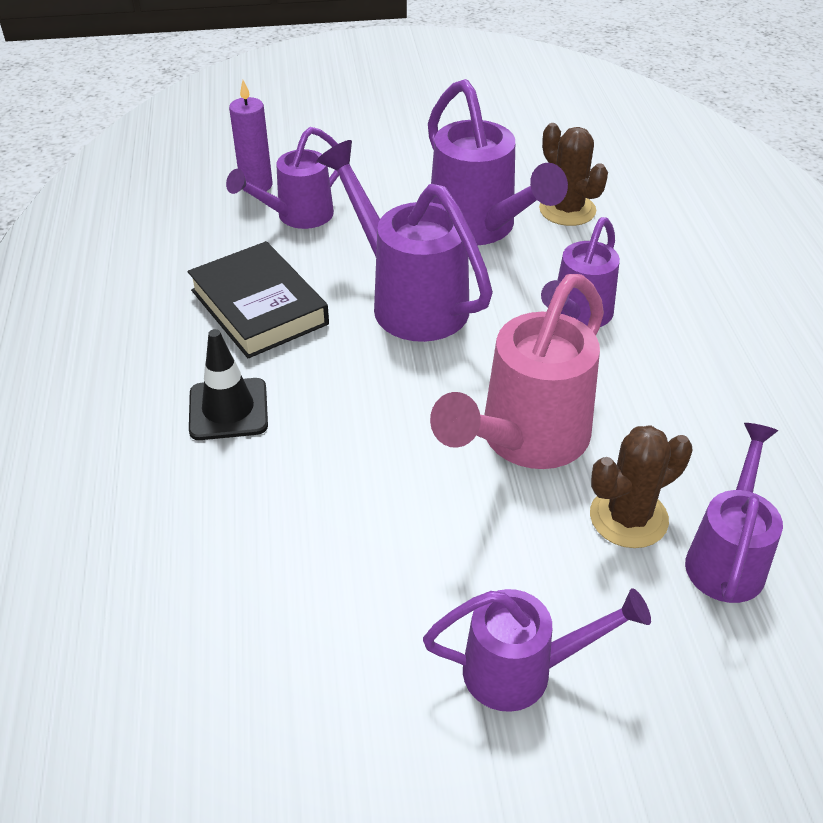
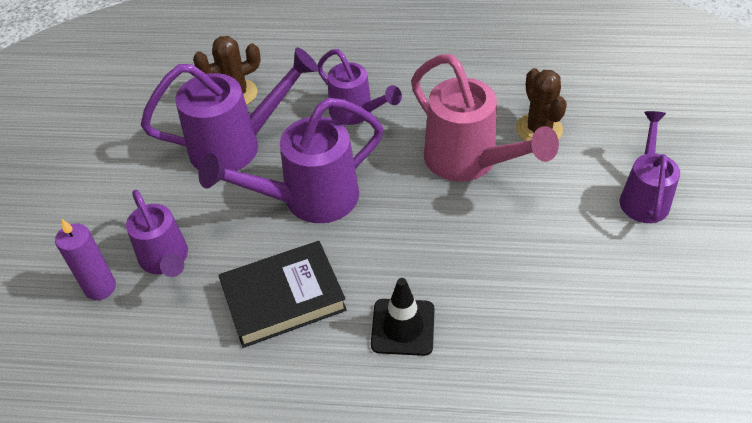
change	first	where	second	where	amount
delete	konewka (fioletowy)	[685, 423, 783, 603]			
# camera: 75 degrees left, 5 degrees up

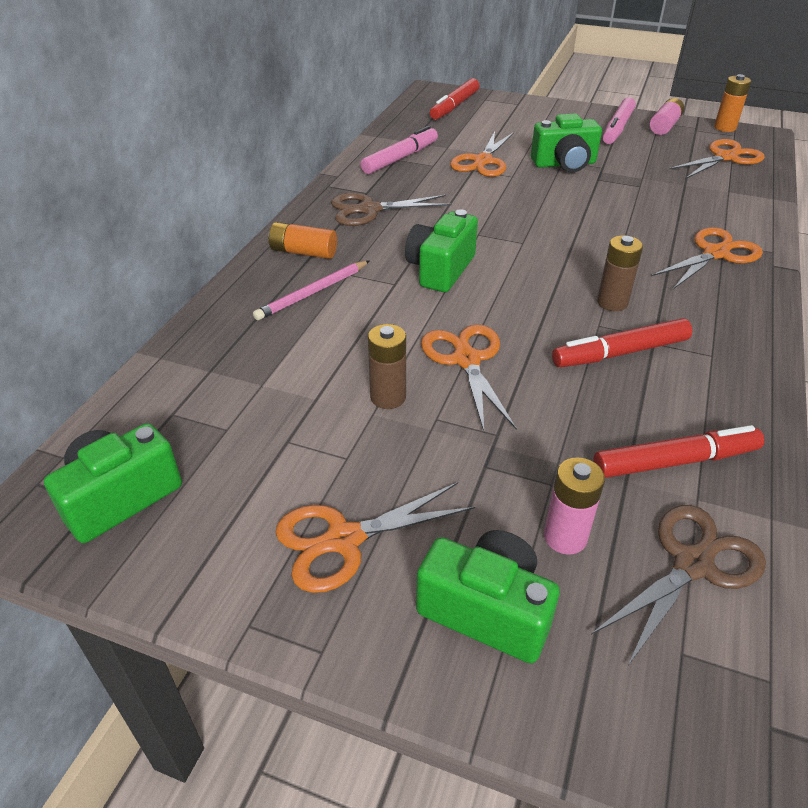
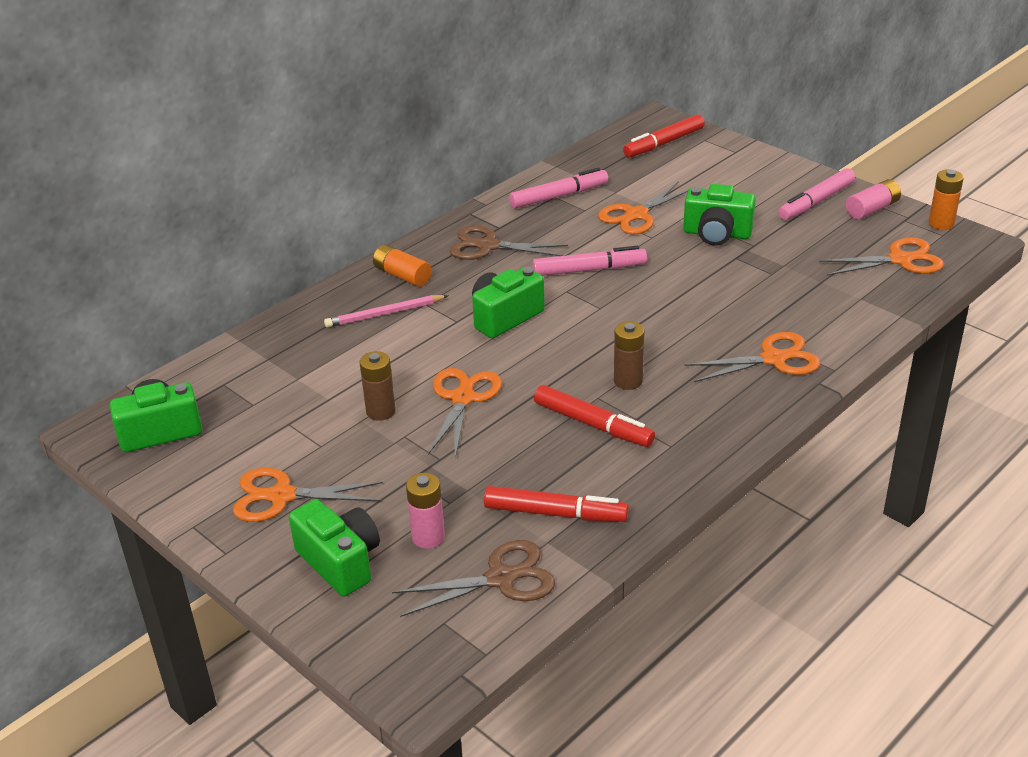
change	first	where	second	where	amount
rotate	flamaster (czerwony)	[552, 318, 692, 367]		[534, 385, 655, 447]	150 degrees counterclockwise
insert			flamaster (różowy)	[532, 246, 647, 276]	
# camera: 25 degrees right, 5 degrees down

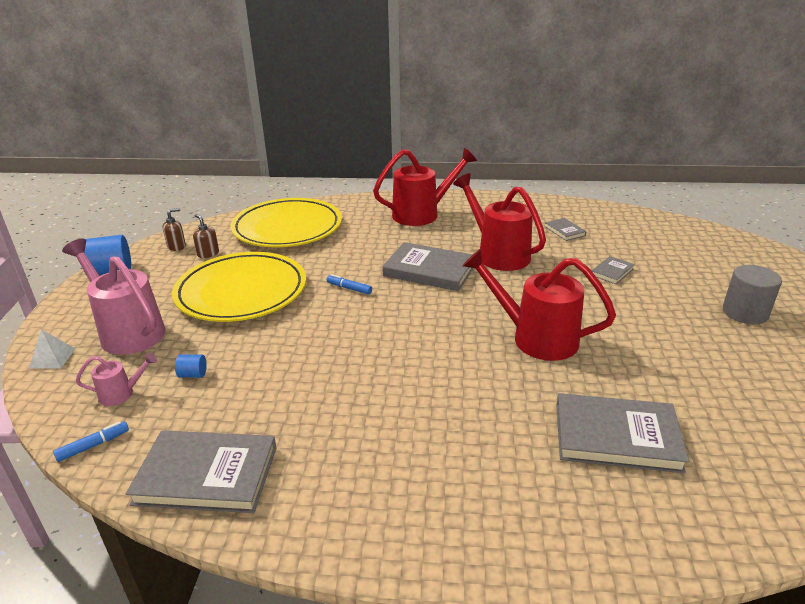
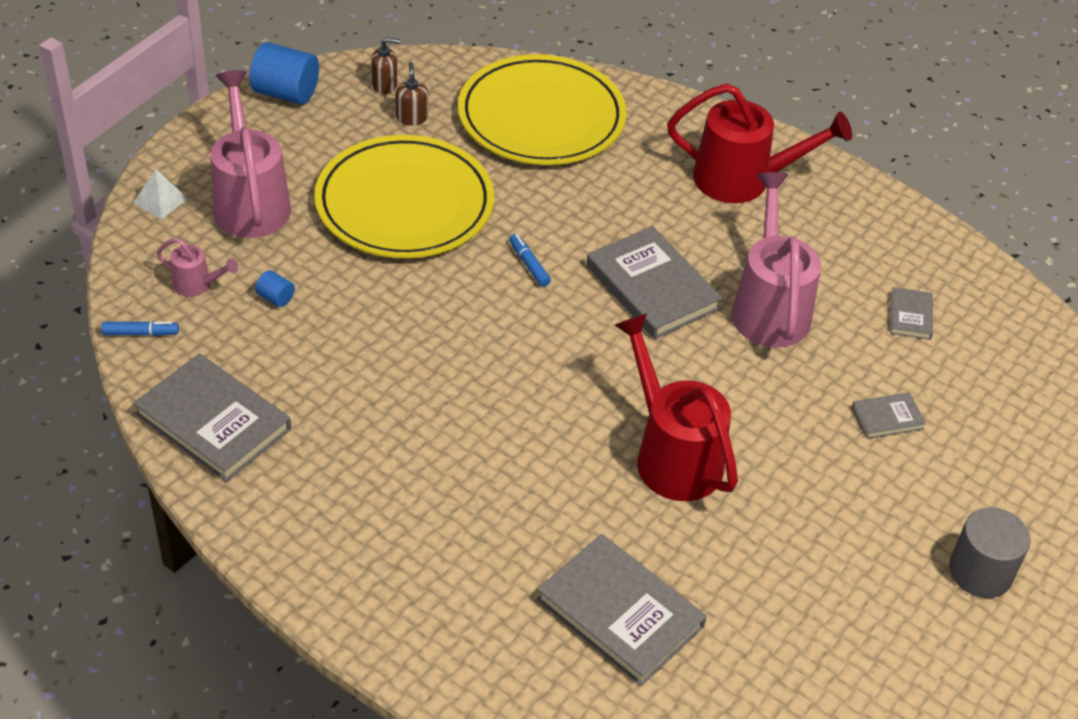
change	first	where	second	where	amount
recolor	konewka (czerwony)	[453, 173, 546, 271]	konewka (różowy)	[732, 172, 821, 347]	
# camera: 30 degrees right, 15 degrees up

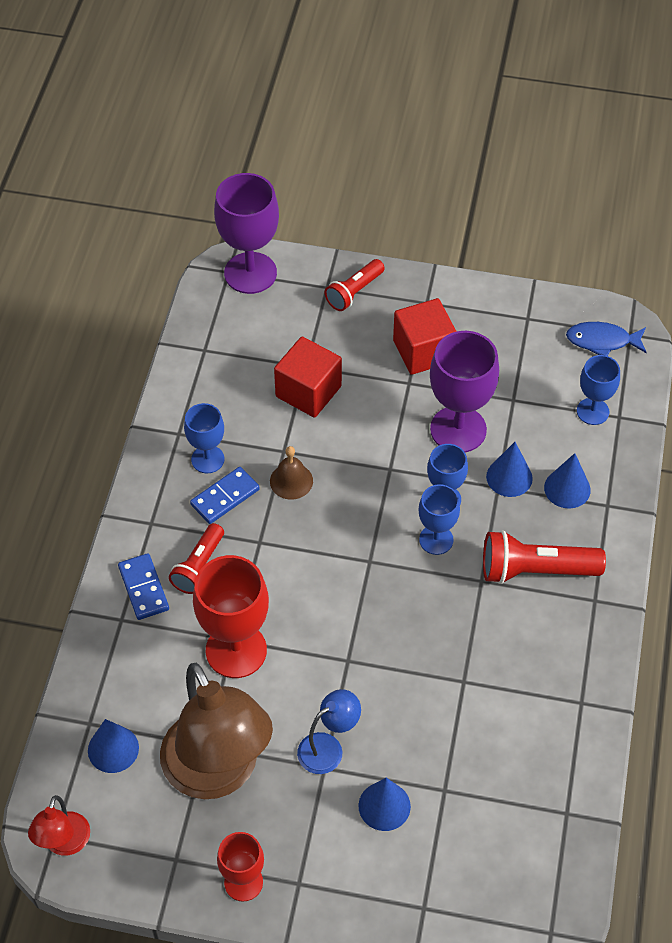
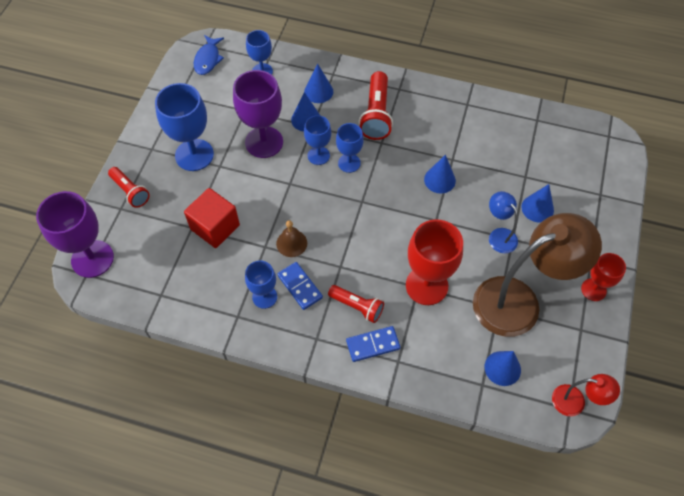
change	first	where	second	where	amount
replace	sześcian (czerwony)	[393, 298, 457, 375]	kielich (niebieski)	[155, 83, 214, 171]	
insert			stożek (niebieski)	[424, 154, 456, 194]	
# camera: 85 degrees left, 5 degrees up

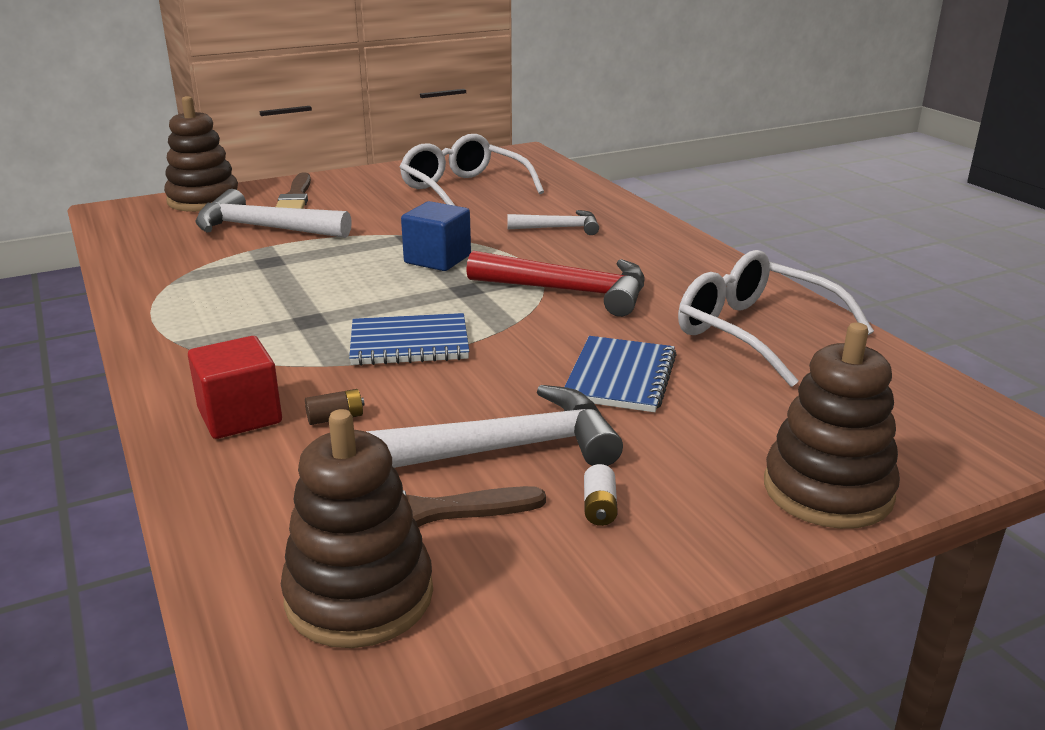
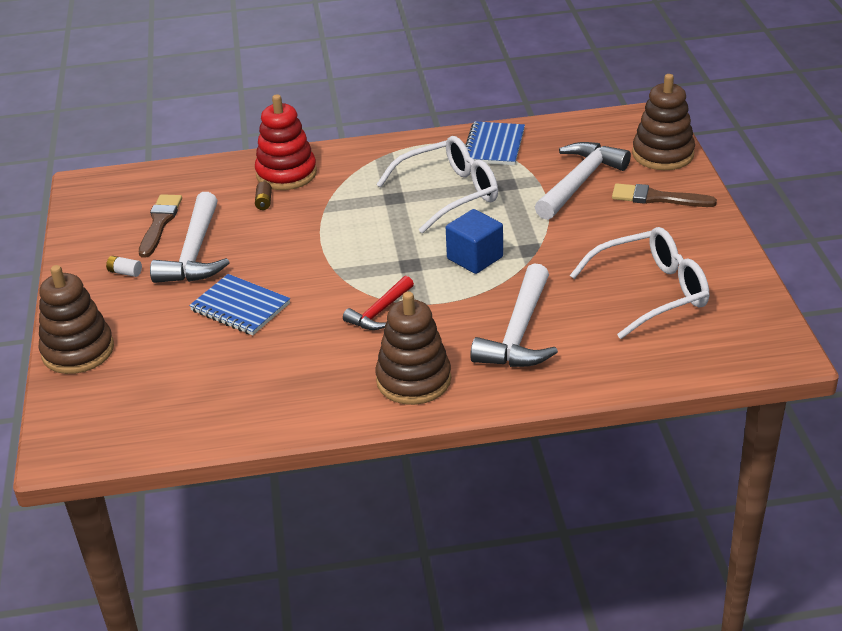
change	first	where	second	where	amount
resize	młotek (biały)	[507, 210, 599, 235]		[470, 263, 558, 367]	x1.72
move	okulary (biały)	[678, 250, 874, 387]		[376, 136, 498, 233]	
resize	młotek (czerwony)	[466, 251, 644, 317]		[343, 276, 414, 330]	x0.58
move	zeszyt (niebieski)	[349, 313, 469, 366]		[465, 121, 525, 165]	
replace	sześcian (czerwony)	[188, 336, 282, 439]	zabawka nakładanka (czerwony)	[255, 94, 317, 190]	
move	zabawka nakładanka (brązowy)	[281, 409, 433, 648]		[375, 292, 451, 405]	
# camera: 110 degrees right, 10 degrees up

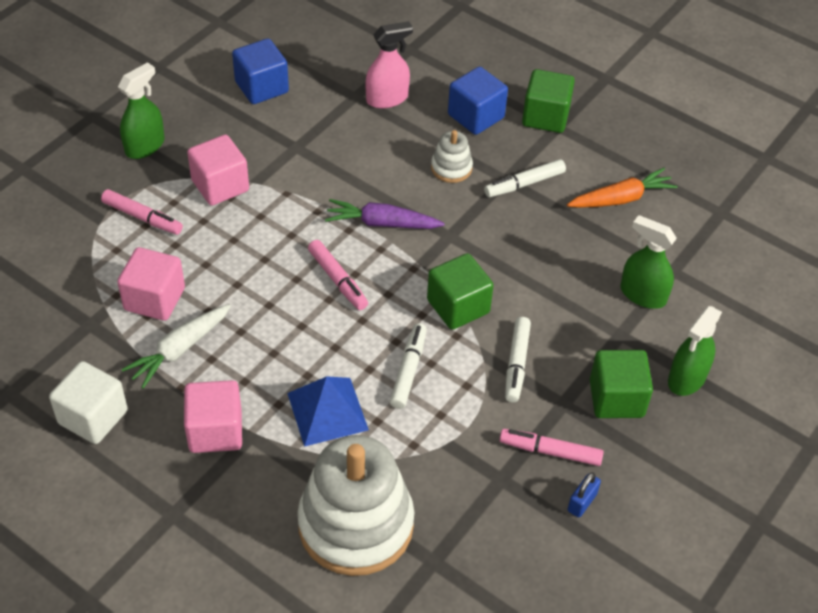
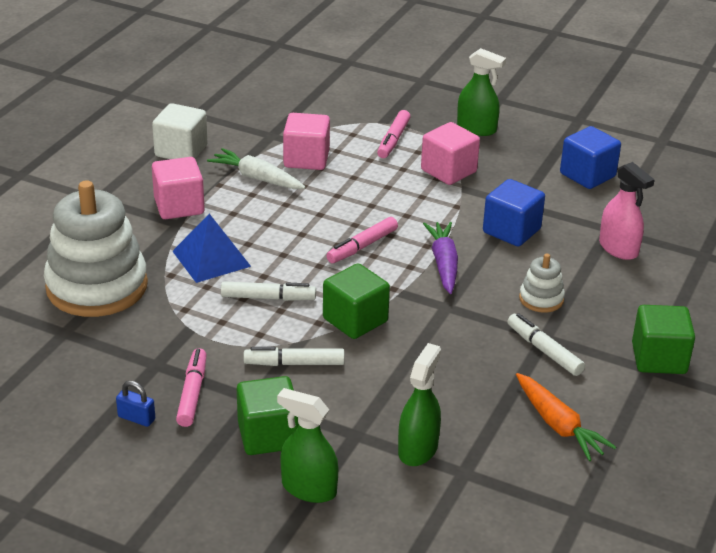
change	first	where	second	where	amount
move	sześcian (niebieski)	[448, 67, 508, 135]		[483, 179, 545, 247]	
# camera: 80 degrees right, 15 degrees down

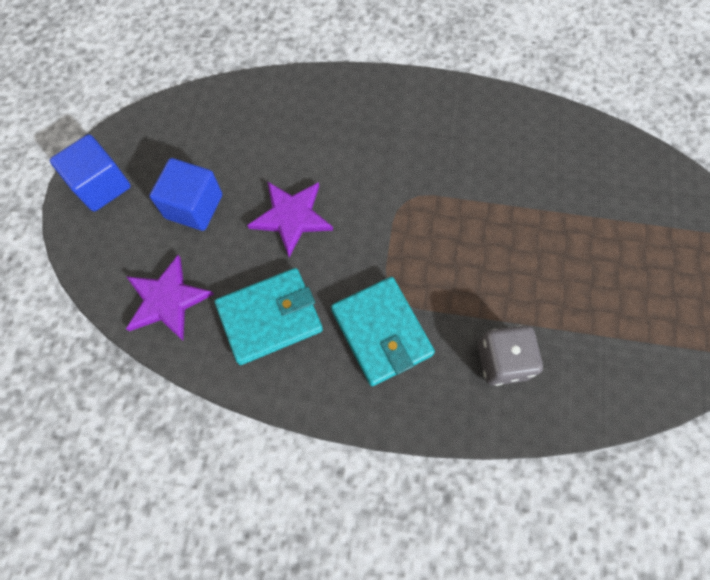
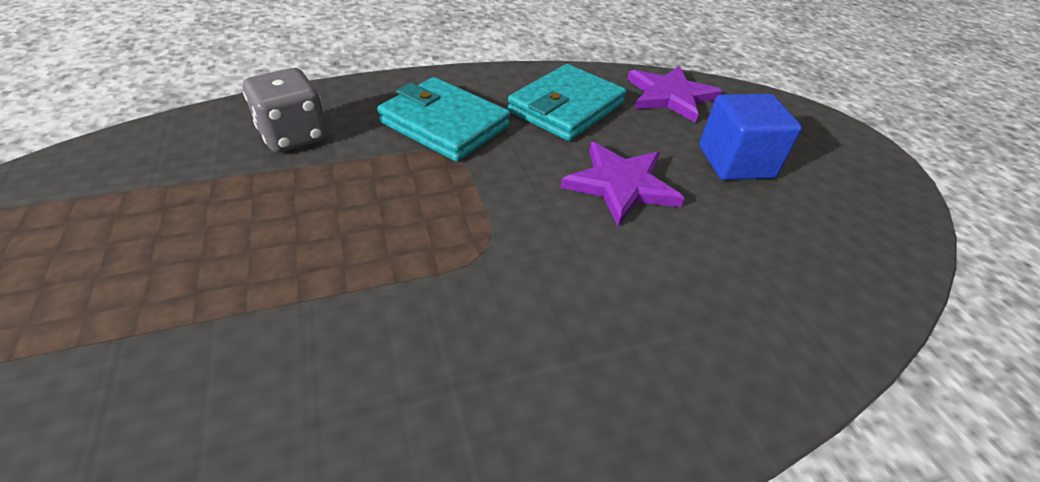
change	first	where	second	where	amount
delete	sześcian (niebieski)	[50, 134, 131, 212]			
# camera: 150 degrees right, 25 degrees down

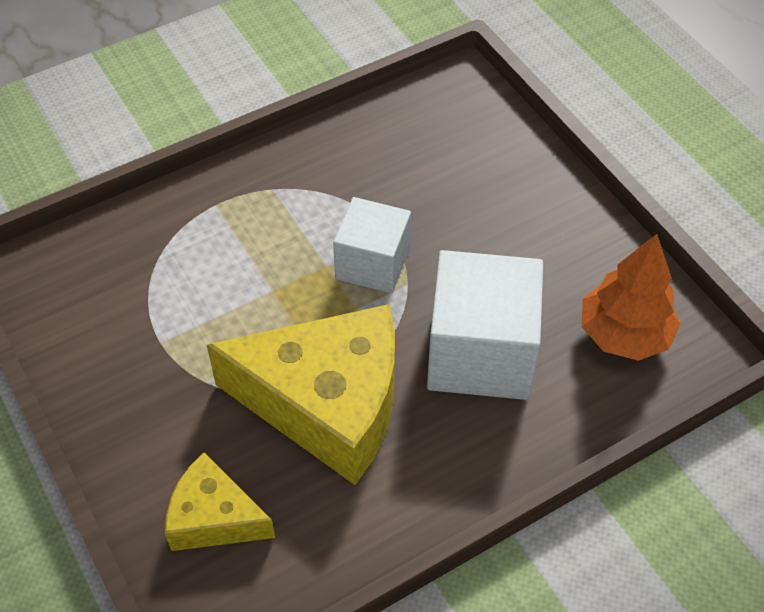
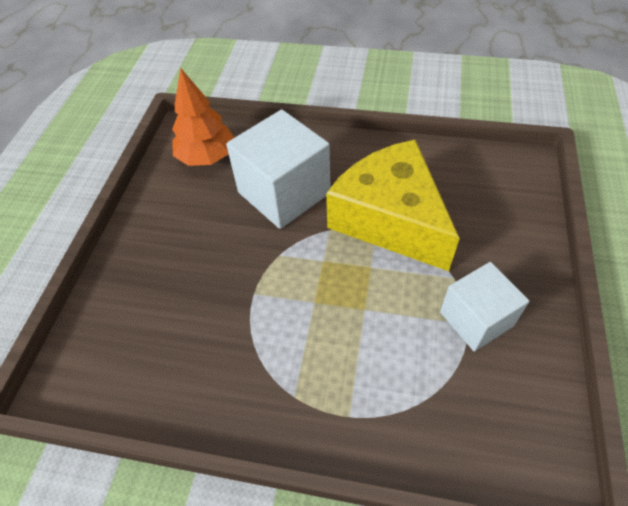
change	first	where	second	where	amount
move	sześcian (biały)	[333, 197, 411, 293]		[440, 262, 529, 352]	
delete	ser (żółty)	[165, 453, 275, 551]			
# camera: 135 degrees left, 0 degrees up

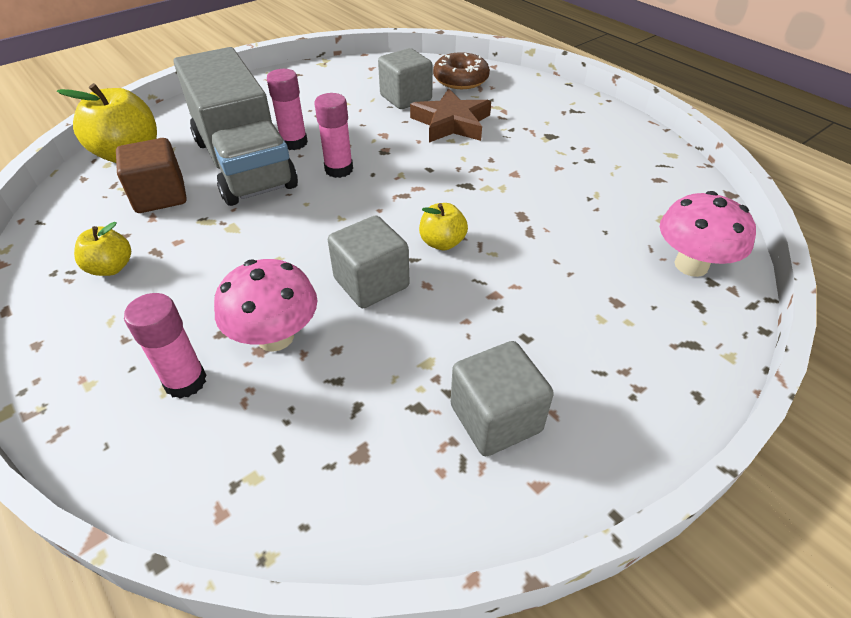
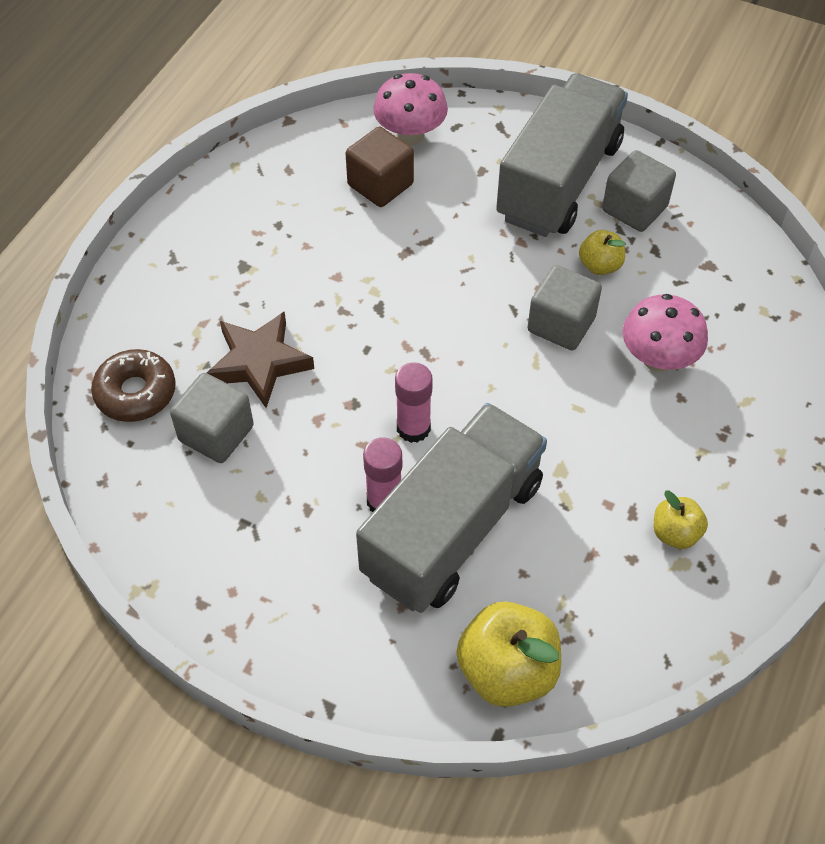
change	first	where	second	where	amount
move	sześcian (brązowy)	[116, 138, 187, 213]		[346, 127, 414, 207]	
move	jabłko (żółty)	[419, 203, 468, 250]		[579, 230, 626, 275]	
delete	klej w sztyfcie (różowy)	[124, 293, 207, 399]			
insert			ciężarówka (szary)	[496, 73, 628, 237]	
# camera: 115 degrees left, 10 degrees up

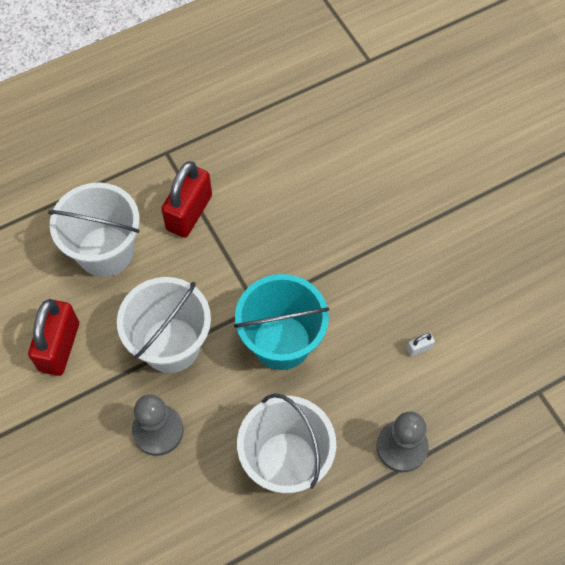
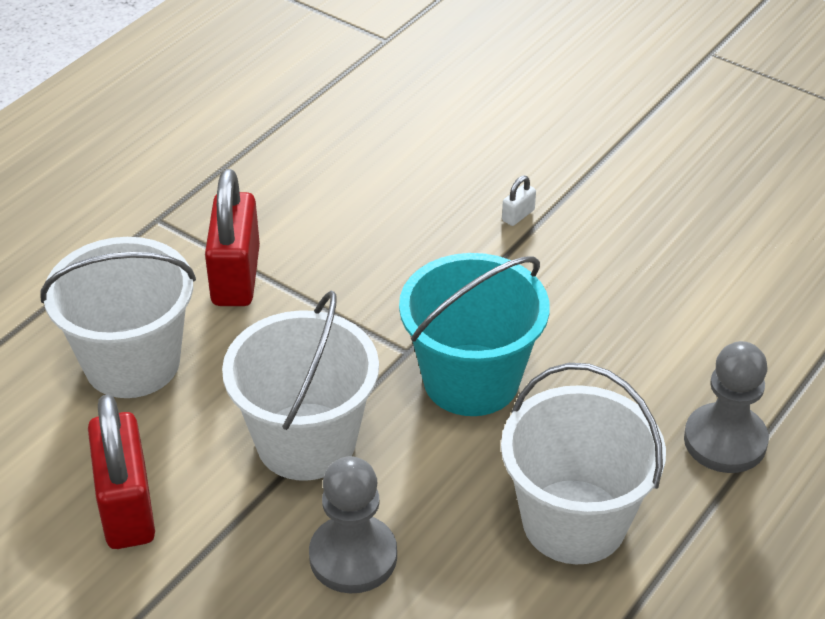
change	first	where	second	where	amount
move	kłódka (biały)	[407, 333, 435, 356]		[502, 176, 536, 226]	
# camera: 25 degrees left, 20 degrees down

